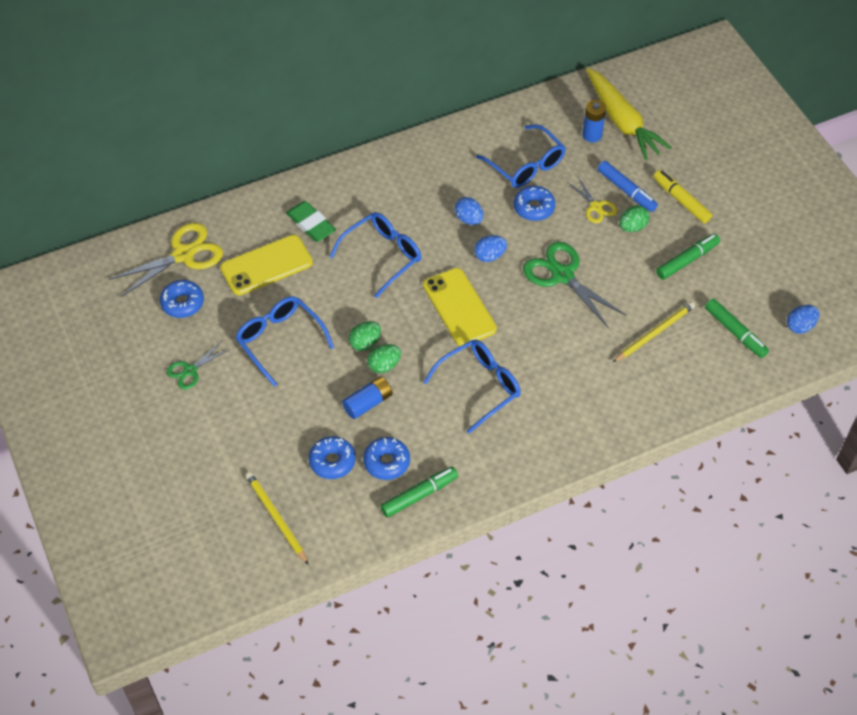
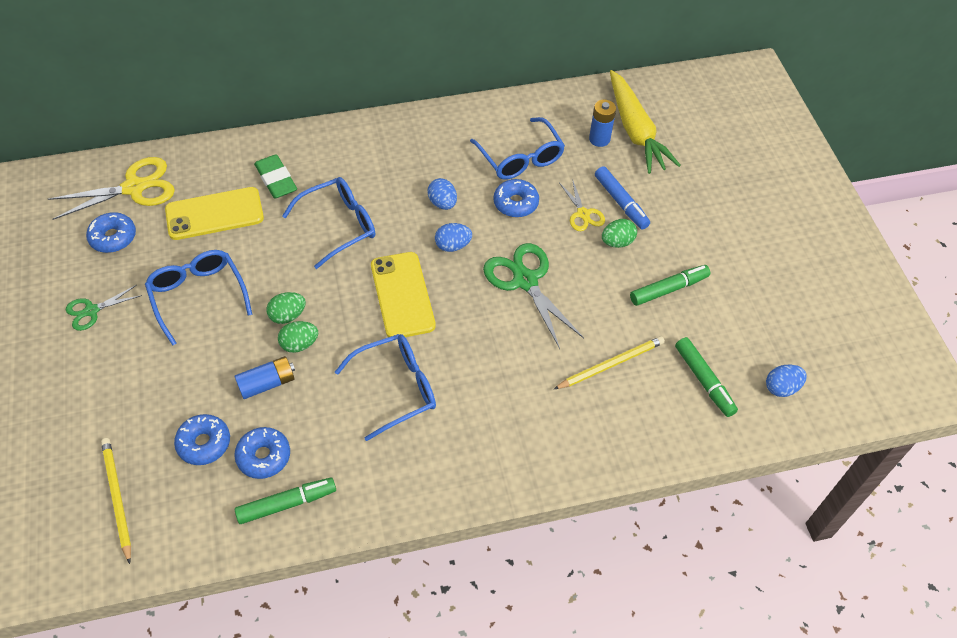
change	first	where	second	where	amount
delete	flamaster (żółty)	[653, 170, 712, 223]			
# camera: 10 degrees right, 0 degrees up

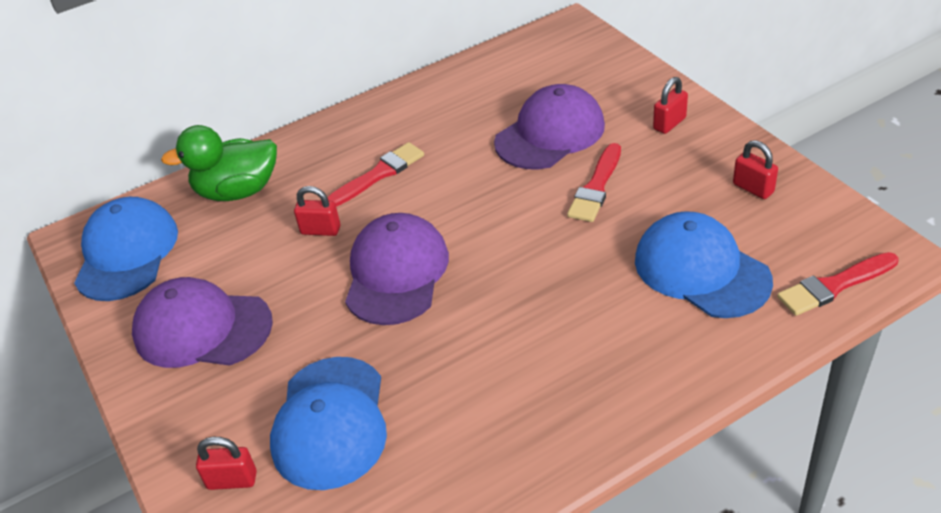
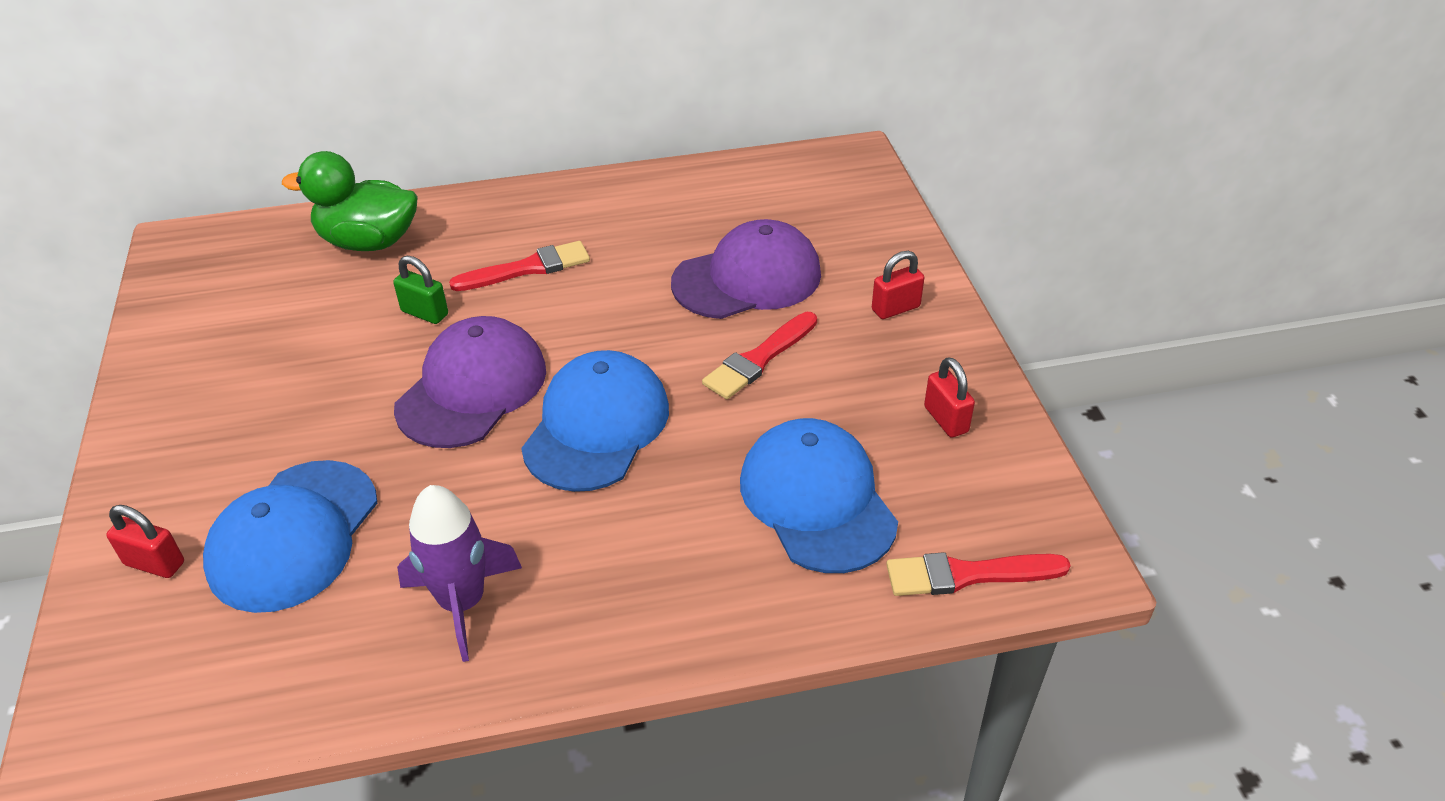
change	first	where	second	where	amount
recolor	kłódka (czerwony)	[294, 186, 340, 236]	kłódka (zielony)	[393, 256, 448, 324]	
move	czapka (niebieski)	[74, 197, 178, 301]		[521, 350, 669, 492]	
delete	czapka (fioletowy)	[132, 277, 273, 368]			
insert			rakieta (fioletowy)	[397, 485, 522, 662]	
# camera: 15 degrees right, 0 degrees up

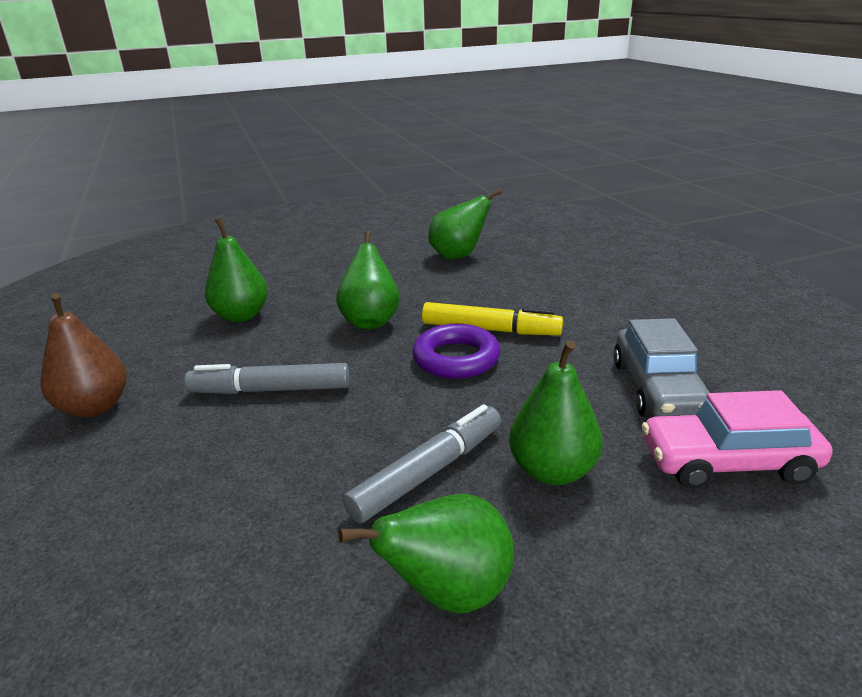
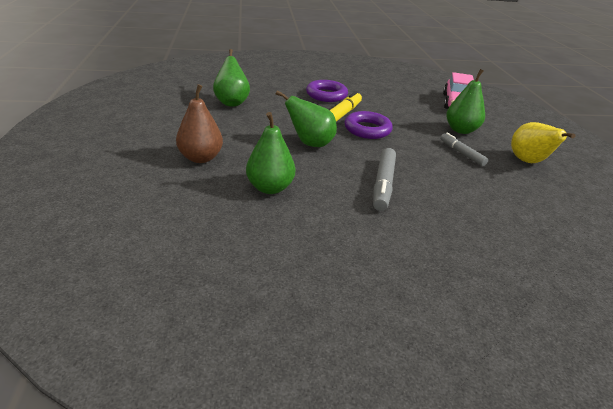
change	first	where	second	where	amount
move	gruszka (brązowy)	[40, 293, 127, 418]		[176, 84, 223, 163]	
delete	samochód (szary)	[613, 318, 711, 417]			
resize	flamaster (szary)	[343, 404, 501, 523]		[440, 133, 488, 166]	x0.65
recolor	gruszka (zielony)	[338, 494, 514, 613]	gruszka (żółty)	[511, 122, 576, 163]	
insert			pierścień (fioletowy)	[306, 80, 348, 102]	
# camera: 80 degrees left, 5 degrees up

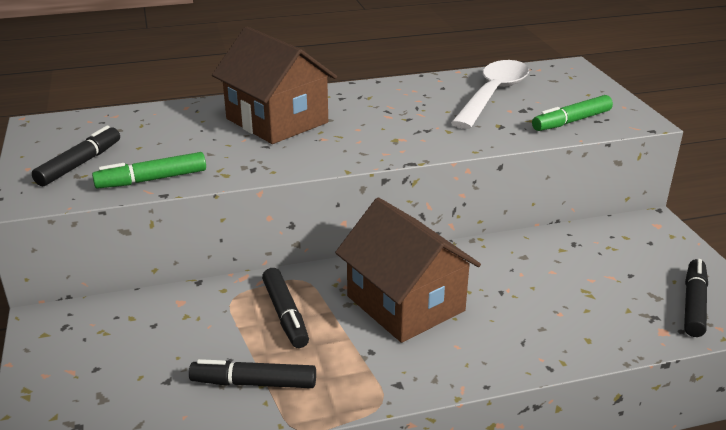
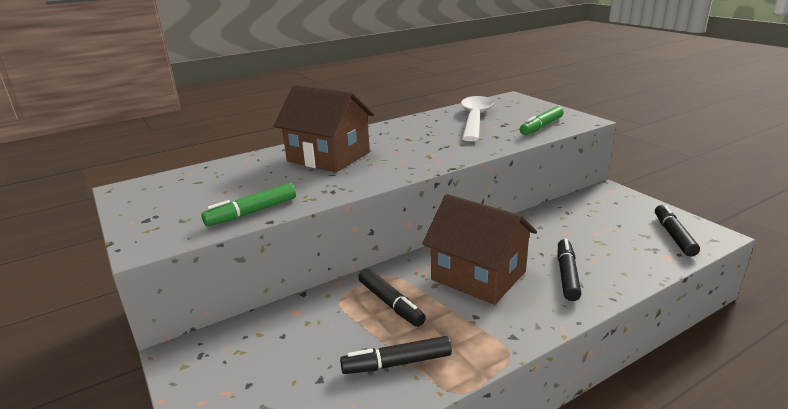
change	first	where	second	where	amount
move	flamaster (czarny)	[32, 126, 120, 186]		[558, 238, 581, 301]	
# camera: 15 degrees left, 5 degrees down

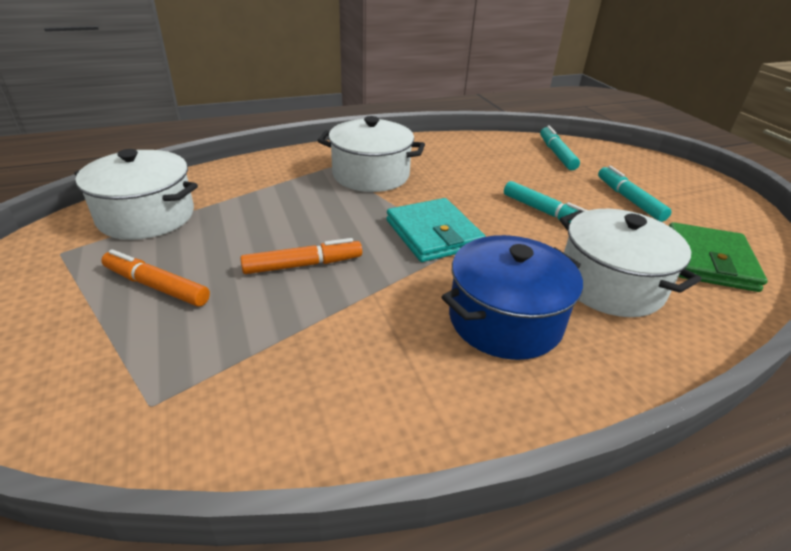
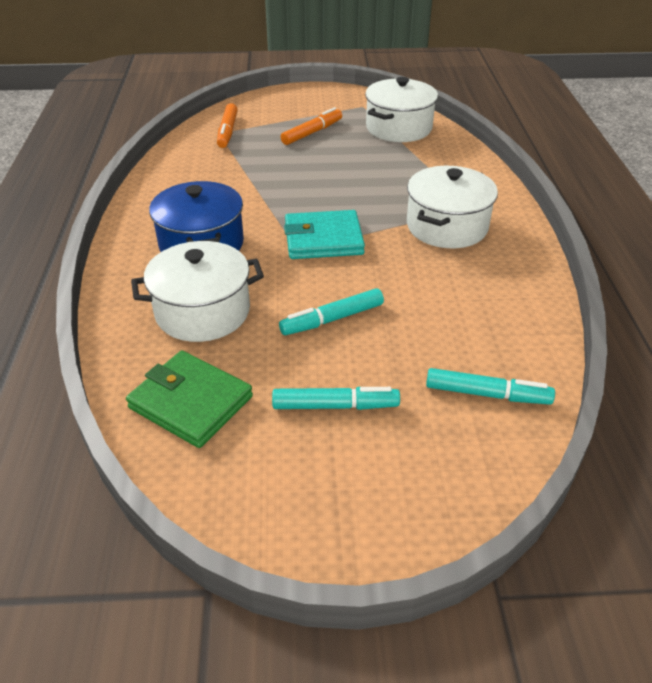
change	first	where	second	where	amount
move	flamaster (pomarańczowy)	[240, 238, 362, 274]		[217, 103, 238, 148]	
# camera: 110 degrees right, 5 degrees up

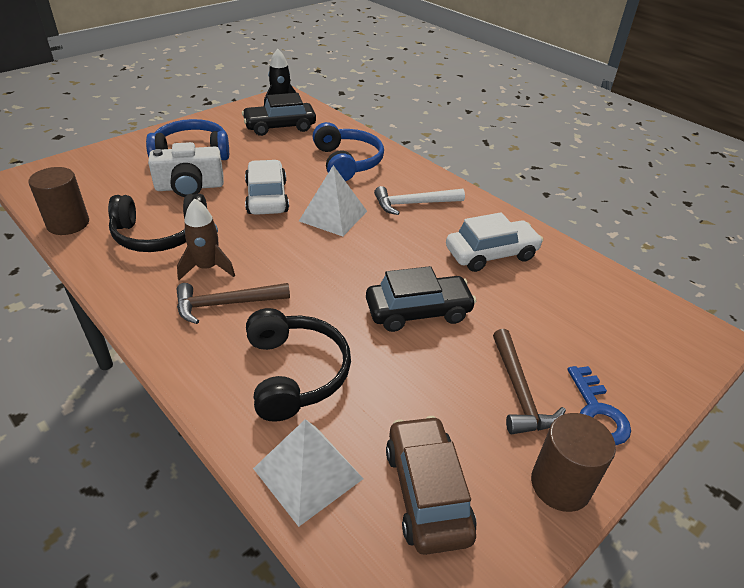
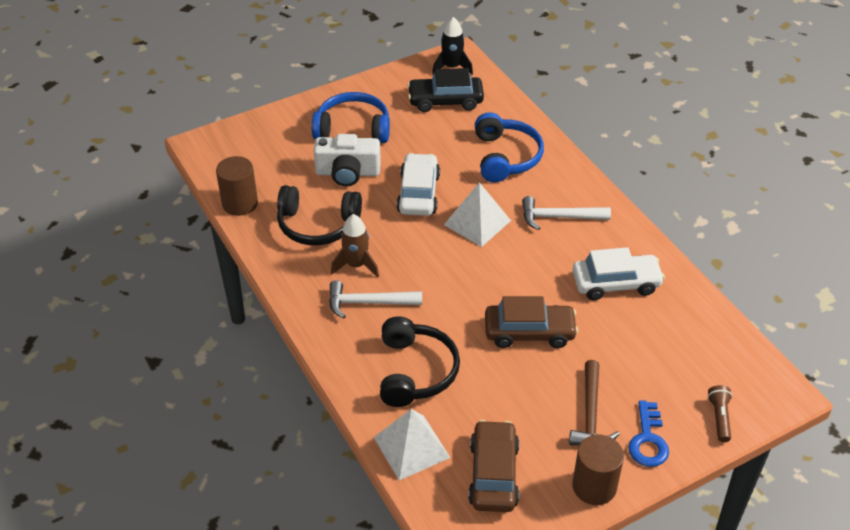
change	first	where	second	where	amount
recolor	samochód (czarny)	[366, 266, 477, 332]	samochód (brązowy)	[485, 296, 578, 348]	
recolor	młotek (brązowy)	[177, 283, 290, 324]	młotek (biały)	[329, 280, 422, 319]	
insert			latarka (brązowy)	[707, 385, 732, 442]	
# camera: 15 degrees right, 5 degrees up

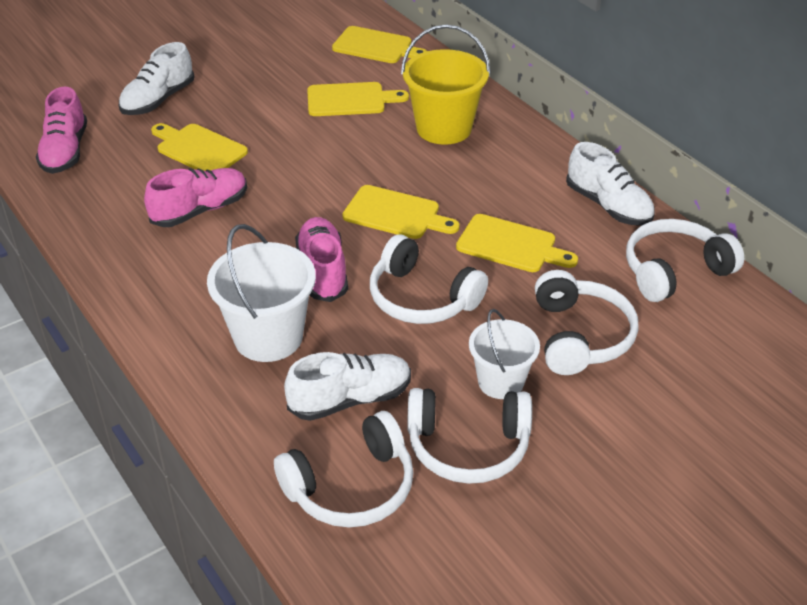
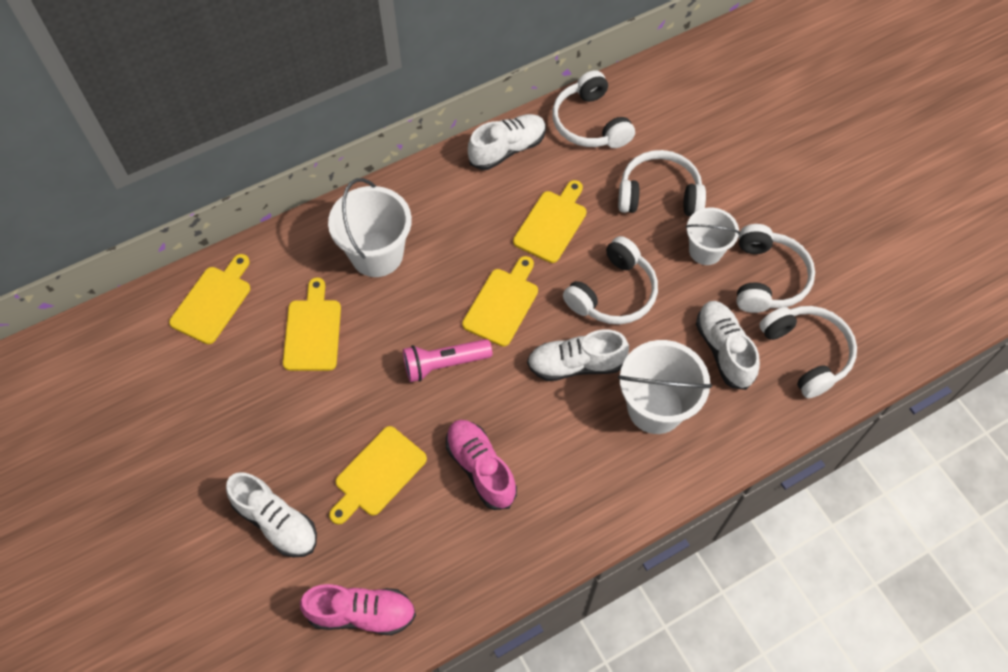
change	first	where	second	where	amount
recolor	wiadro (żółty)	[401, 24, 490, 145]	wiadro (biały)	[328, 178, 412, 277]	
recolor	but (różowy)	[295, 217, 348, 302]	but (biały)	[527, 330, 629, 381]	
insert			latarka (różowy)	[403, 339, 492, 382]	
# camera: 85 degrees left, 20 degrees up

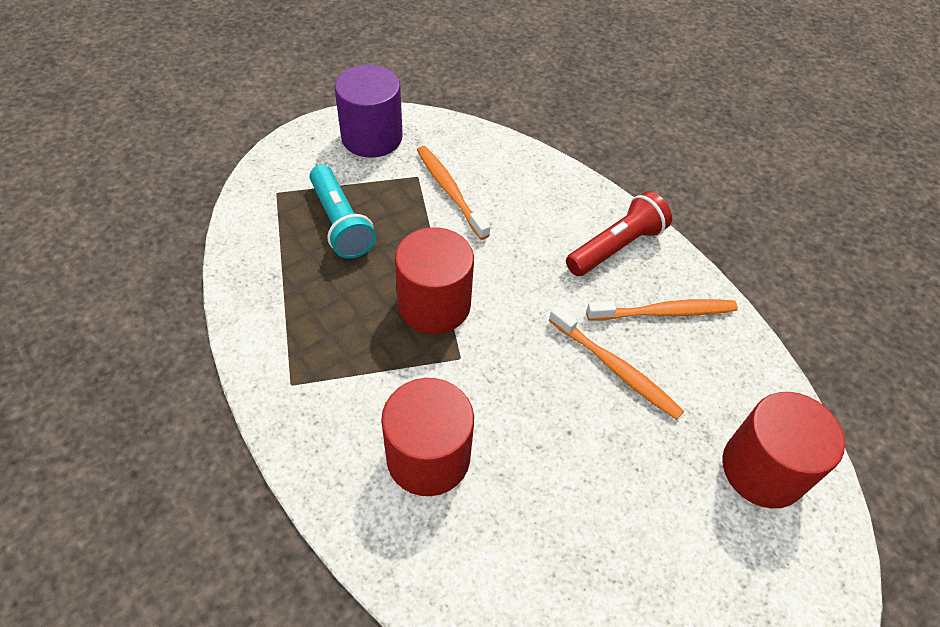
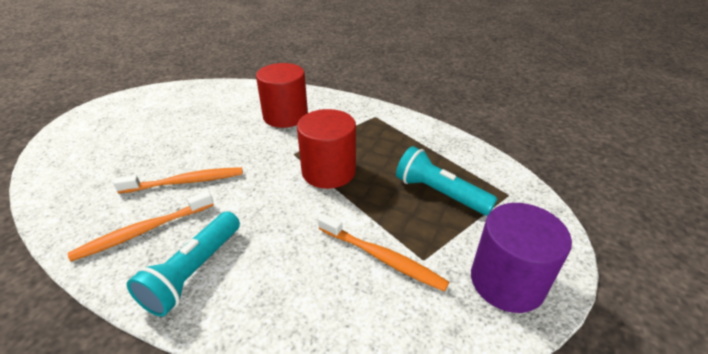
change	first	where	second	where	amount
recolor	latarka (czerwony)	[566, 191, 672, 276]	latarka (turkusowy)	[127, 211, 240, 317]	
rotate	szczoteczka do zębów (pomarańczowy)	[549, 306, 684, 420]		[113, 167, 243, 193]	150 degrees clockwise
delete	walec (czerwony)	[722, 392, 845, 509]			
# camera: 155 degrees right, 15 degrees down

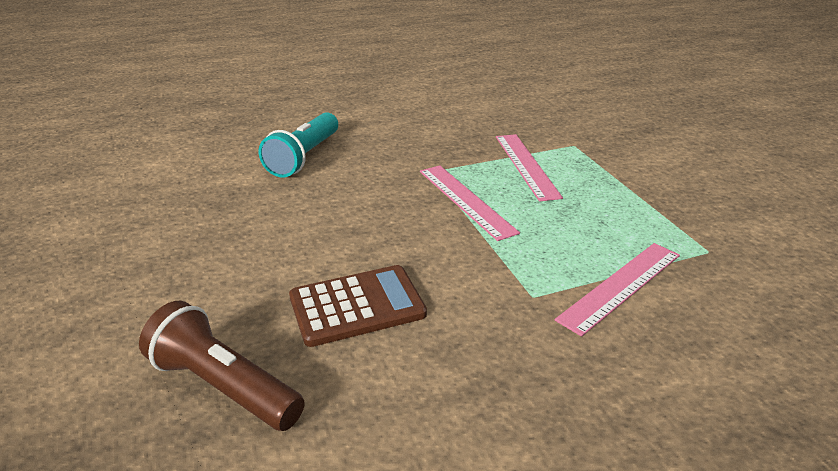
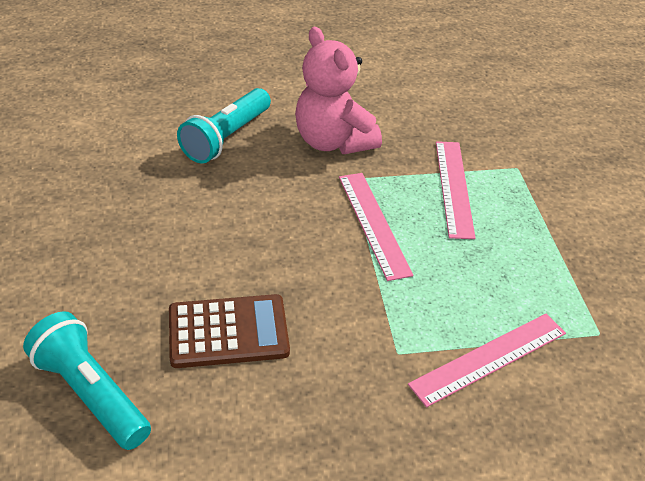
change	first	where	second	where	amount
recolor	latarka (brązowy)	[139, 301, 305, 431]	latarka (turkusowy)	[23, 311, 151, 450]	
insert			miś (różowy)	[295, 27, 382, 154]	
# camera: 10 degrees right, 10 degrees up

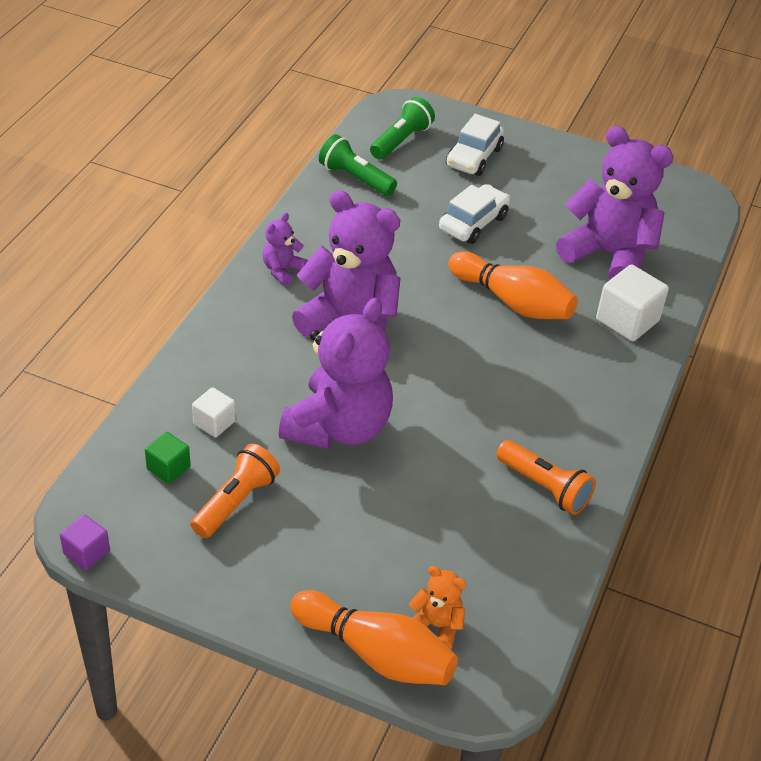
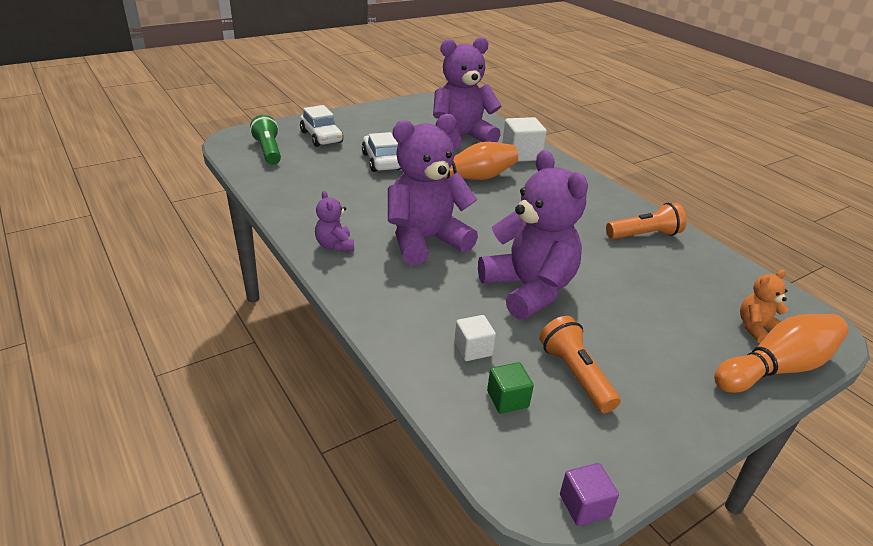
change	first	where	second	where	amount
delete	latarka (zielony)	[319, 134, 397, 196]			
# camera: 55 degrees left, 10 degrees down

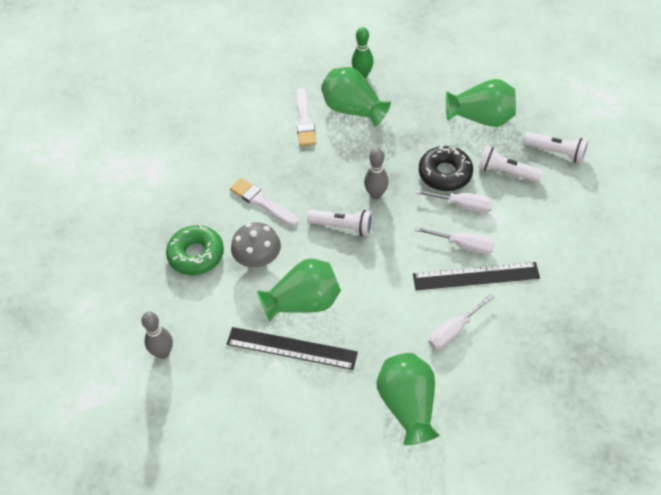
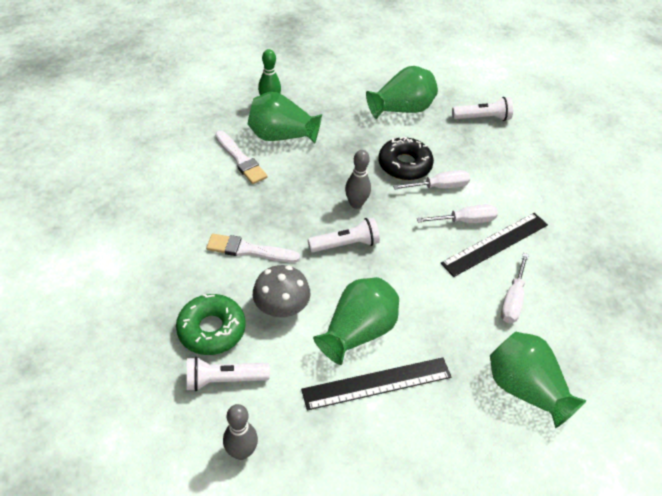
change	first	where	second	where	amount
move	latarka (biały)	[479, 146, 543, 183]		[187, 357, 270, 391]	
# camera: 35 degrees left, 5 degrees down

